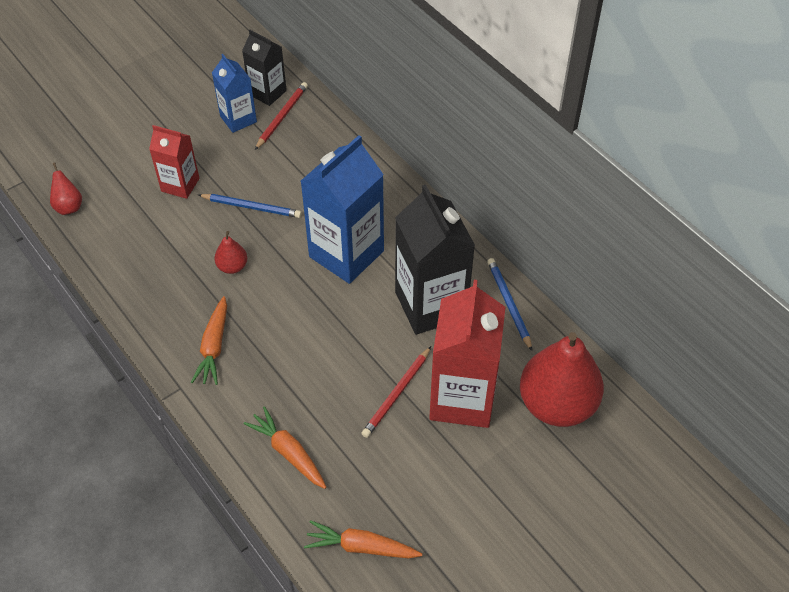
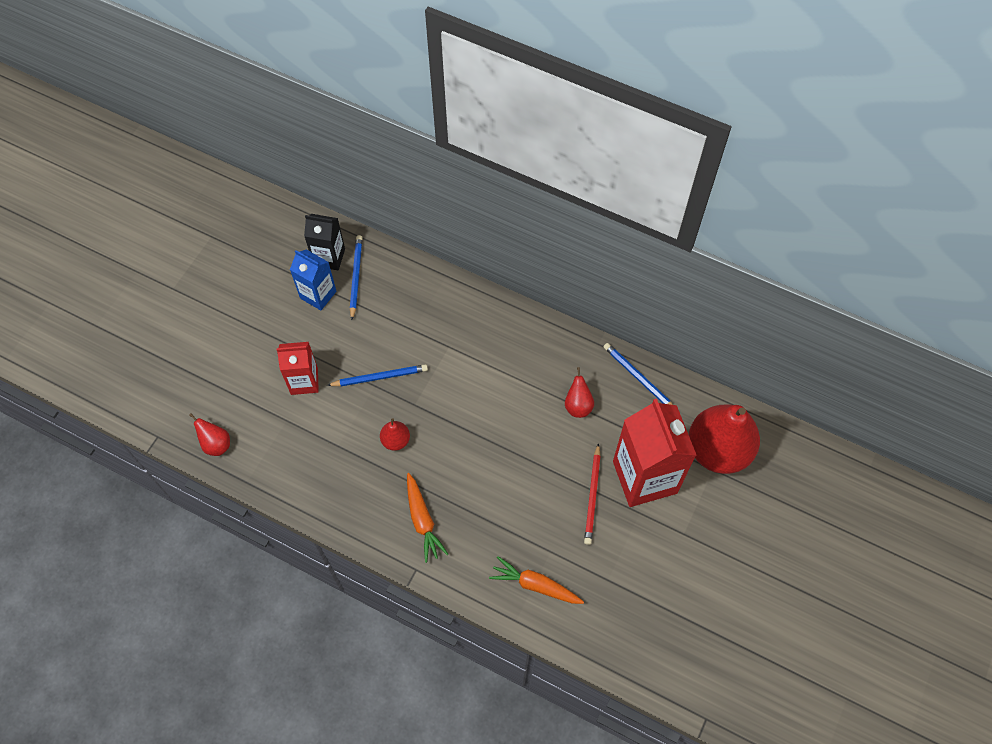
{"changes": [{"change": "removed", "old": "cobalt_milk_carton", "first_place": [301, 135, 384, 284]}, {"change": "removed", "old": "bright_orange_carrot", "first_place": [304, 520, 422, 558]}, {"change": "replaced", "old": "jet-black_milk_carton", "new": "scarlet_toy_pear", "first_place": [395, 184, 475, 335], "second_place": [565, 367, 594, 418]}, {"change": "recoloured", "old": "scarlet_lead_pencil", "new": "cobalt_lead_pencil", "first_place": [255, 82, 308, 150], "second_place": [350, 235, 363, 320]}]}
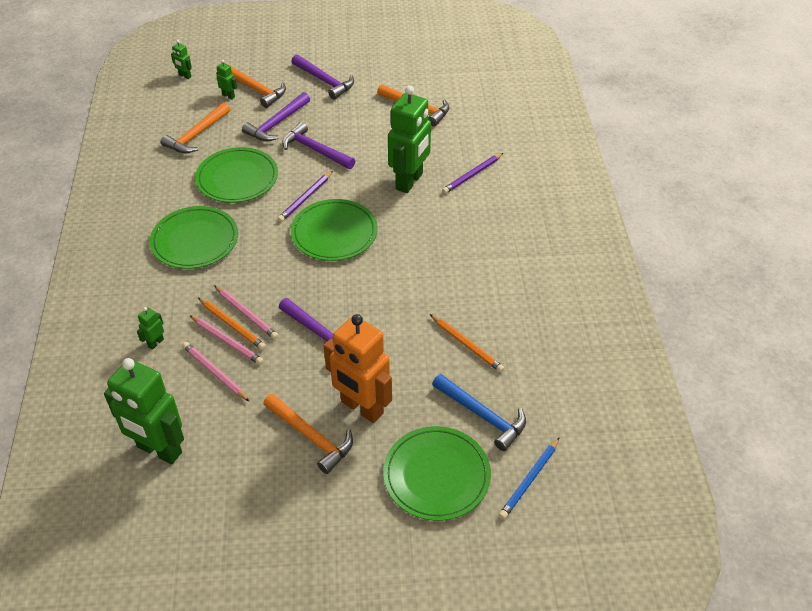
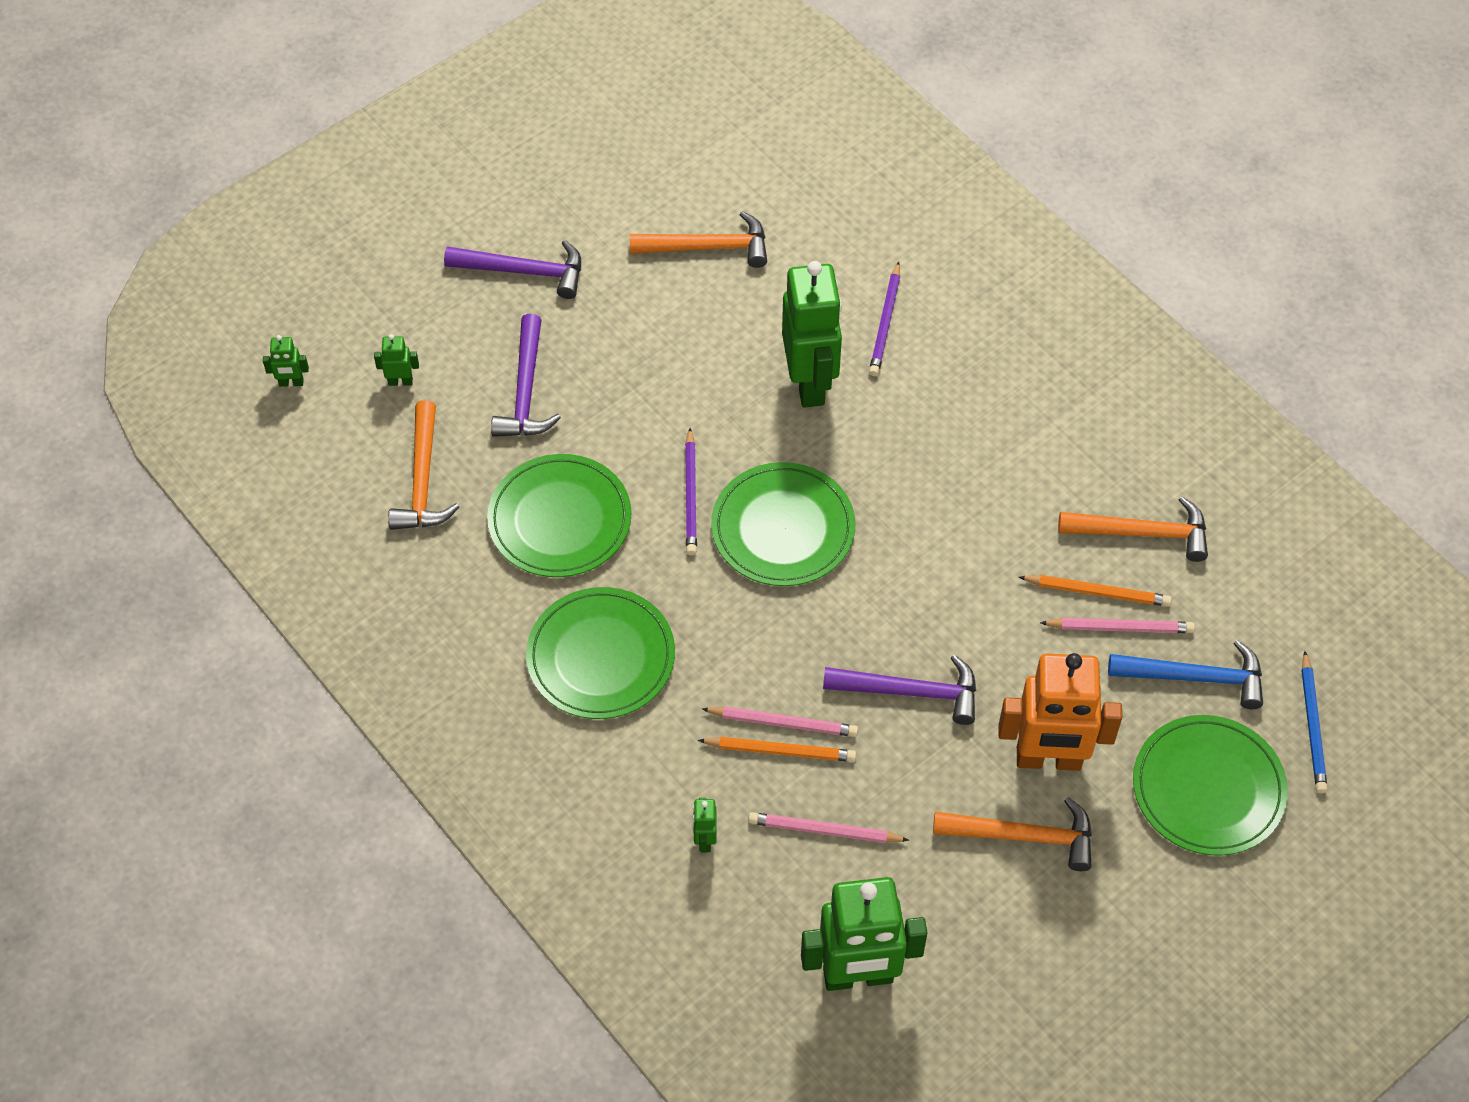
{"changes": [{"change": "removed", "old": "violet_claw_hammer", "first_place": [282, 122, 355, 169]}, {"change": "moved", "old": "rosy_lead_pencil", "first_place": [189, 315, 264, 365], "second_place": [1040, 618, 1195, 633]}, {"change": "moved", "old": "bright_orange_claw_hammer", "first_place": [228, 64, 286, 108], "second_place": [1058, 496, 1208, 562]}]}
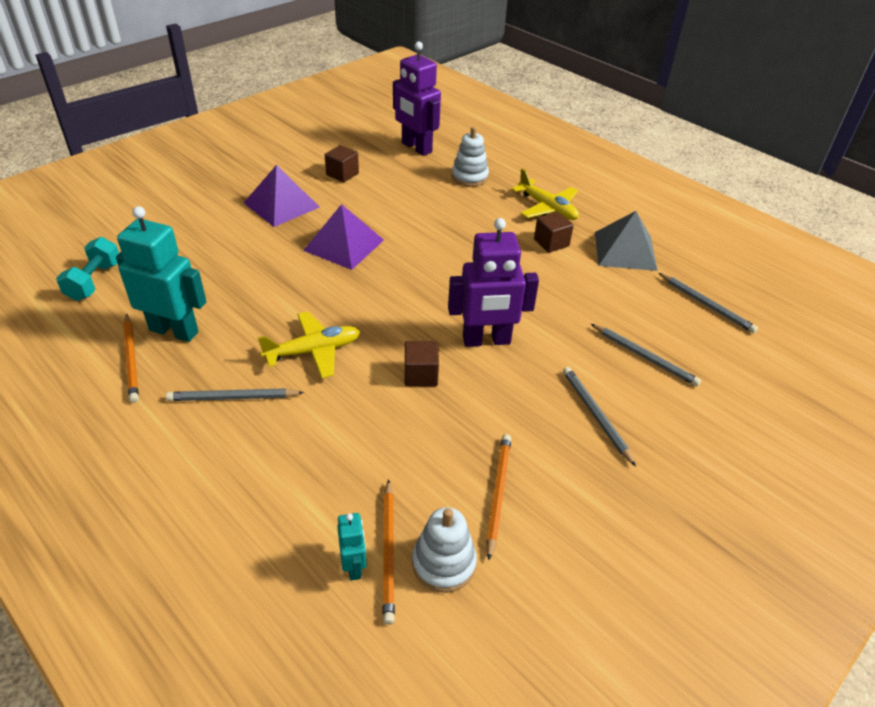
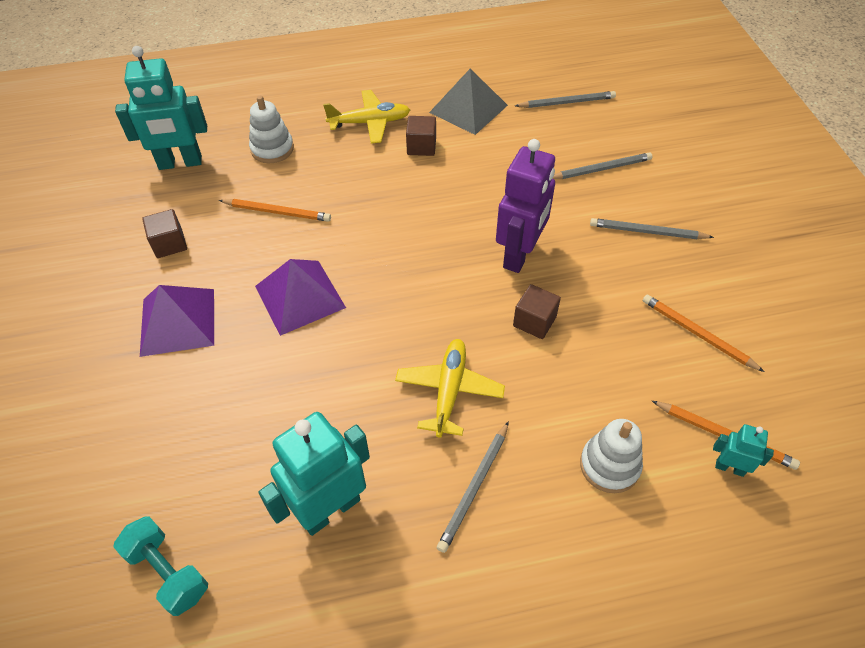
{"changes": [{"change": "moved", "old": "bright_orange_lead_pencil", "first_place": [123, 314, 139, 403], "second_place": [219, 199, 331, 222]}, {"change": "moved", "old": "snow-white_stacking_rings", "first_place": [412, 507, 477, 593], "second_place": [580, 419, 643, 493]}, {"change": "recoloured", "old": "violet_robot_figure", "new": "aqua_robot_figure", "first_place": [393, 41, 441, 156], "second_place": [115, 46, 207, 170]}]}
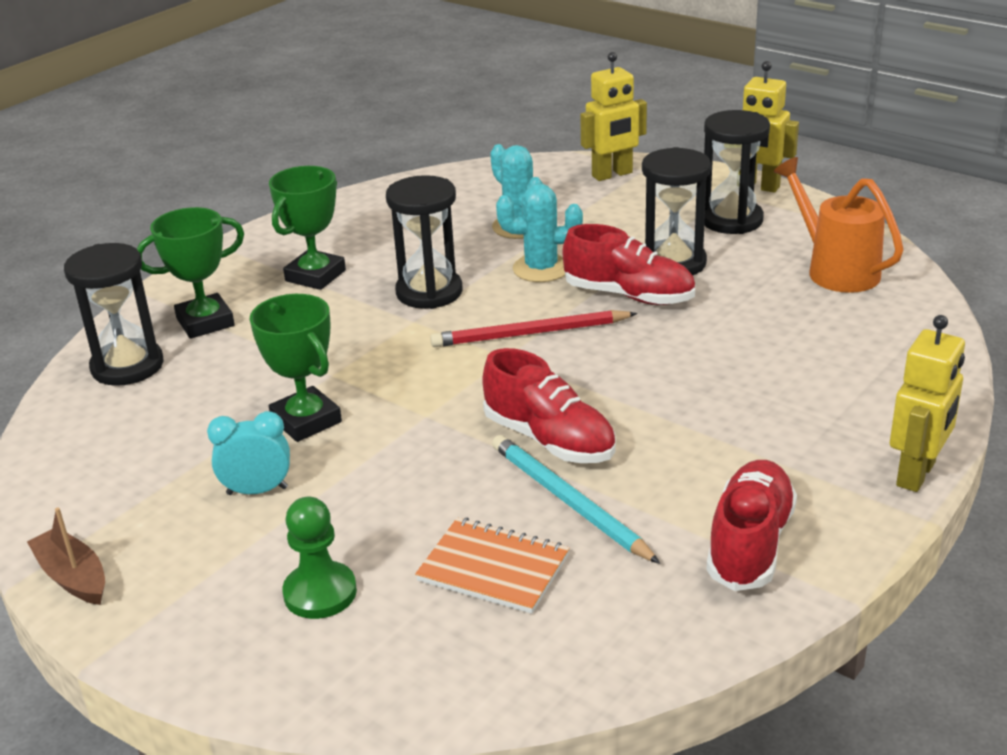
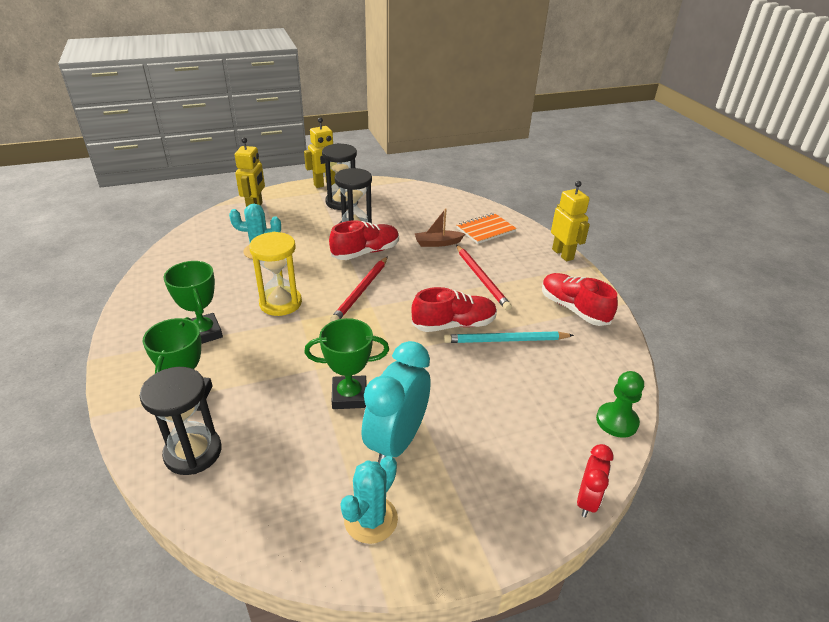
{"changes": [{"change": "removed", "old": "bright_orange_watering_can", "first_place": [773, 157, 904, 293]}, {"change": "added", "new": "scarlet_lead_pencil", "second_place": [456, 245, 512, 310]}, {"change": "added", "new": "scarlet_alarm_clock", "second_place": [577, 444, 614, 518]}, {"change": "moved", "old": "dark_brown_toy_boat", "first_place": [27, 507, 105, 605], "second_place": [415, 208, 465, 247]}, {"change": "moved", "old": "emerald_pawn", "first_place": [282, 497, 357, 619], "second_place": [596, 371, 644, 438]}, {"change": "moved", "old": "bright_orange_notepad", "first_place": [415, 517, 570, 614], "second_place": [457, 213, 517, 244]}, {"change": "moved", "old": "aqua_saguaro_cactus", "first_place": [496, 183, 583, 282], "second_place": [340, 456, 398, 544]}, {"change": "recoloured", "old": "jet-black_sandglass", "new": "yellow_sandglass", "first_place": [386, 175, 462, 309], "second_place": [249, 232, 302, 316]}, {"change": "resized", "old": "aqua_alarm_clock", "first_place": [207, 411, 290, 495], "second_place": [362, 341, 431, 464], "factor": 1.82}]}
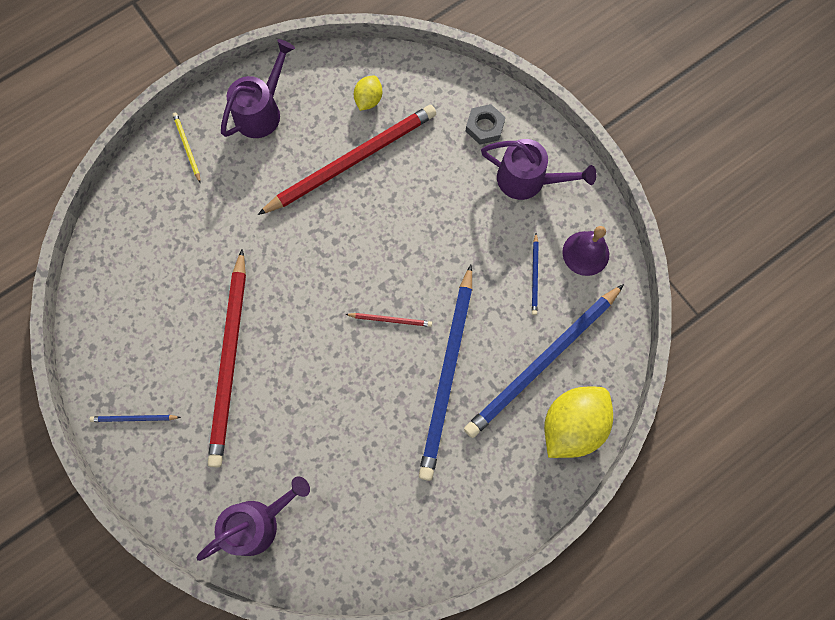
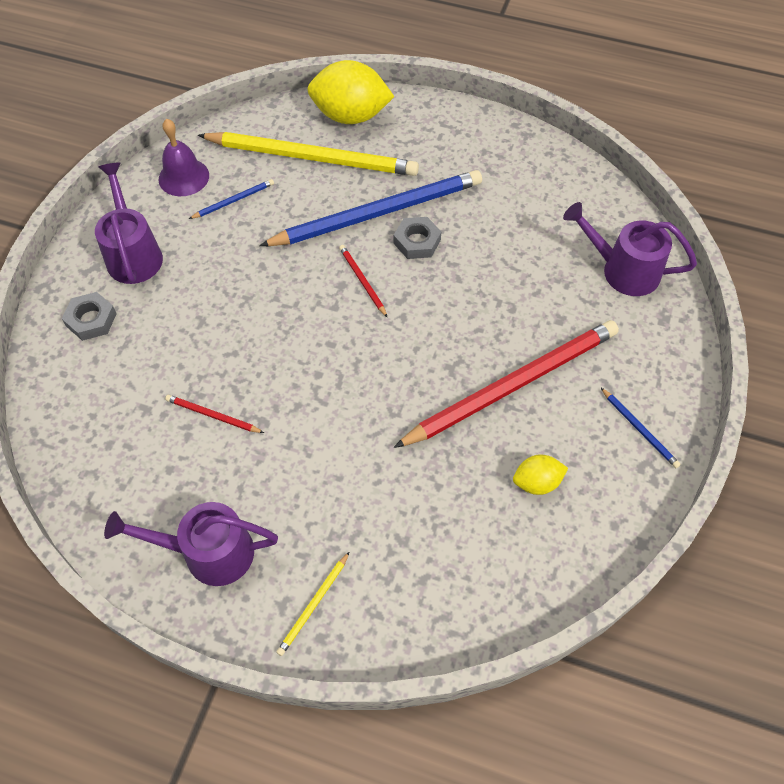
{"changes": [{"change": "added", "new": "grey_hexagon_nut", "second_place": [394, 217, 441, 259]}, {"change": "moved", "old": "yellow_lemon", "first_place": [354, 76, 382, 111], "second_place": [513, 455, 568, 495]}, {"change": "recoloured", "old": "cobalt_lead_pencil", "new": "yellow_lead_pencil", "first_place": [464, 284, 624, 438], "second_place": [198, 132, 419, 176]}, {"change": "resized", "old": "scarlet_lead_pencil", "first_place": [258, 105, 436, 215], "second_place": [165, 395, 264, 433], "factor": 0.4}]}
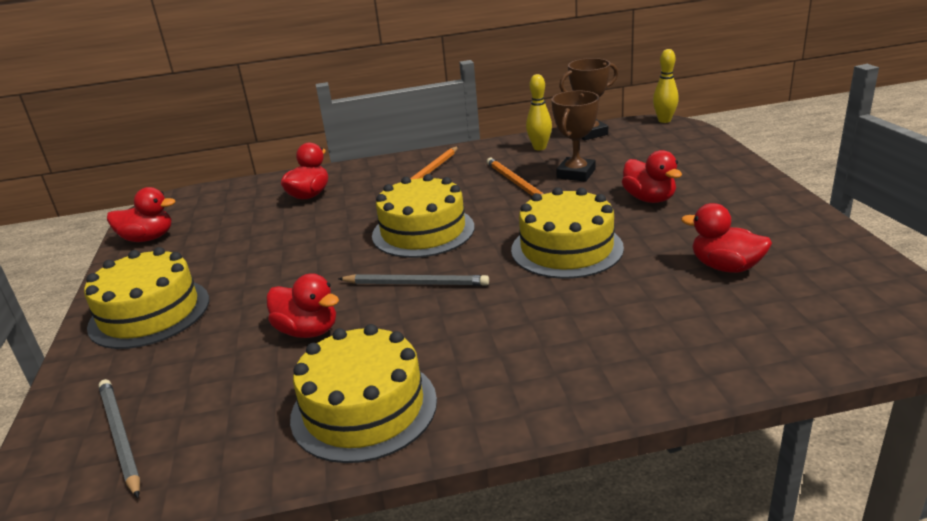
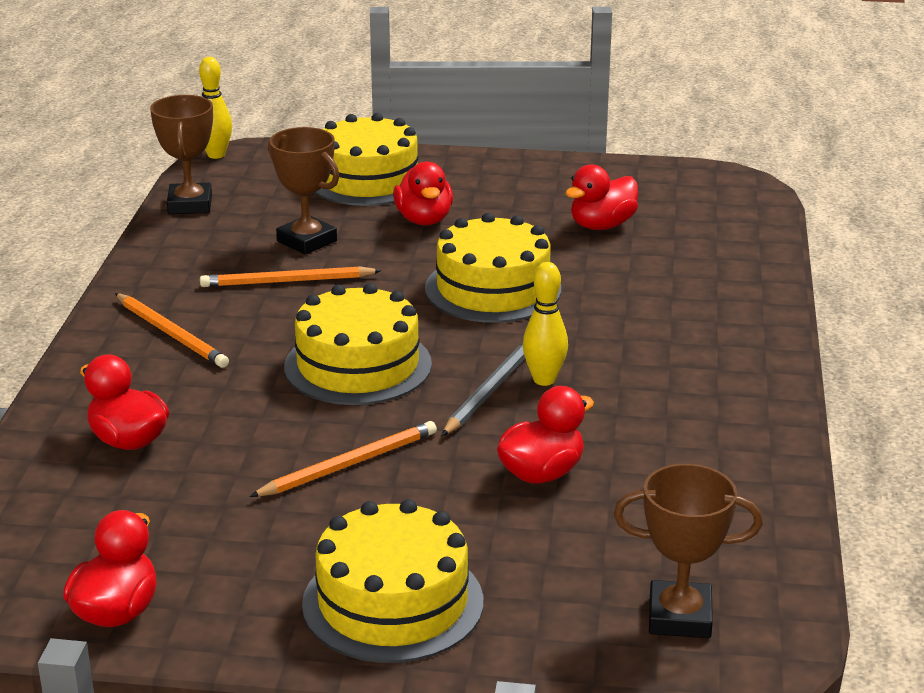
{"changes": [{"change": "added", "new": "bright_orange_lead_pencil", "second_place": [249, 421, 437, 497]}, {"change": "moved", "old": "yellow_cake", "first_place": [290, 324, 437, 463], "second_place": [315, 113, 418, 206]}, {"change": "moved", "old": "yellow_tenpin", "first_place": [526, 74, 552, 150], "second_place": [523, 262, 568, 386]}, {"change": "replaced", "old": "grey_lead_pencil", "new": "dark_brown_trophy", "first_place": [98, 379, 141, 498], "second_place": [614, 464, 763, 638]}, {"change": "turned", "old": "scarlet_toy_duck", "first_place": [622, 150, 682, 203], "second_place": [393, 162, 453, 225], "degrees": 90}]}
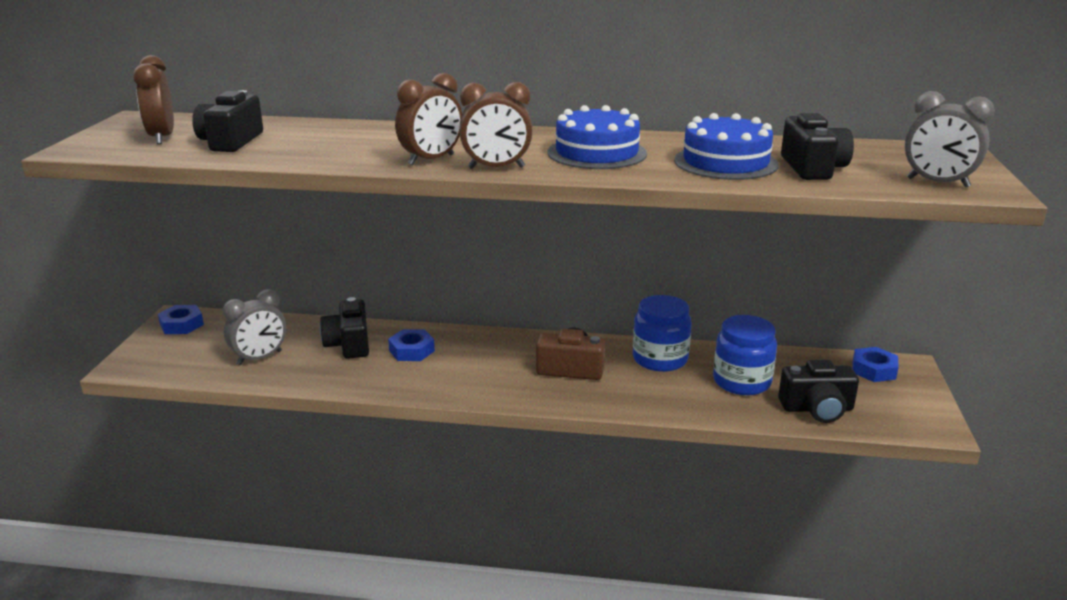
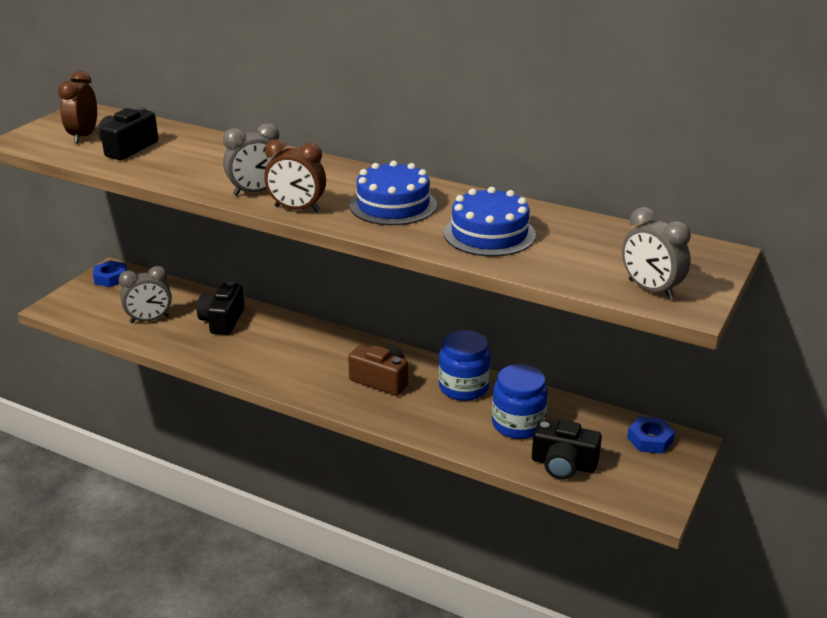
{"changes": [{"change": "removed", "old": "cobalt_hexagon_nut", "first_place": [388, 329, 435, 361]}, {"change": "removed", "old": "jet-black_photo_camera", "first_place": [781, 113, 854, 180]}, {"change": "recoloured", "old": "dark_brown_alarm_clock", "new": "grey_alarm_clock", "first_place": [395, 73, 462, 165], "second_place": [223, 123, 279, 196]}]}
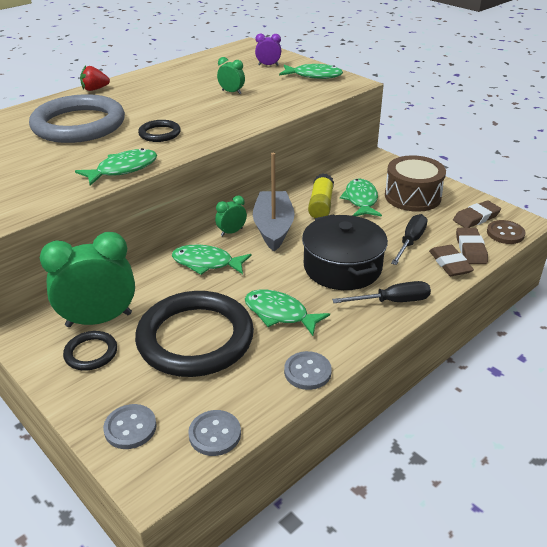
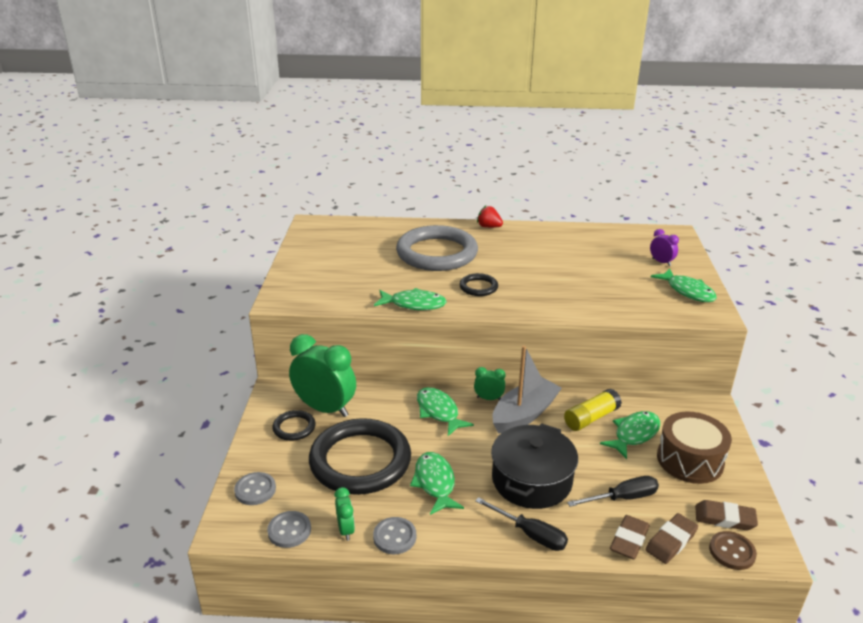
{"changes": [{"change": "moved", "old": "emerald_alarm_clock", "first_place": [217, 57, 245, 94], "second_place": [334, 487, 355, 541]}]}
